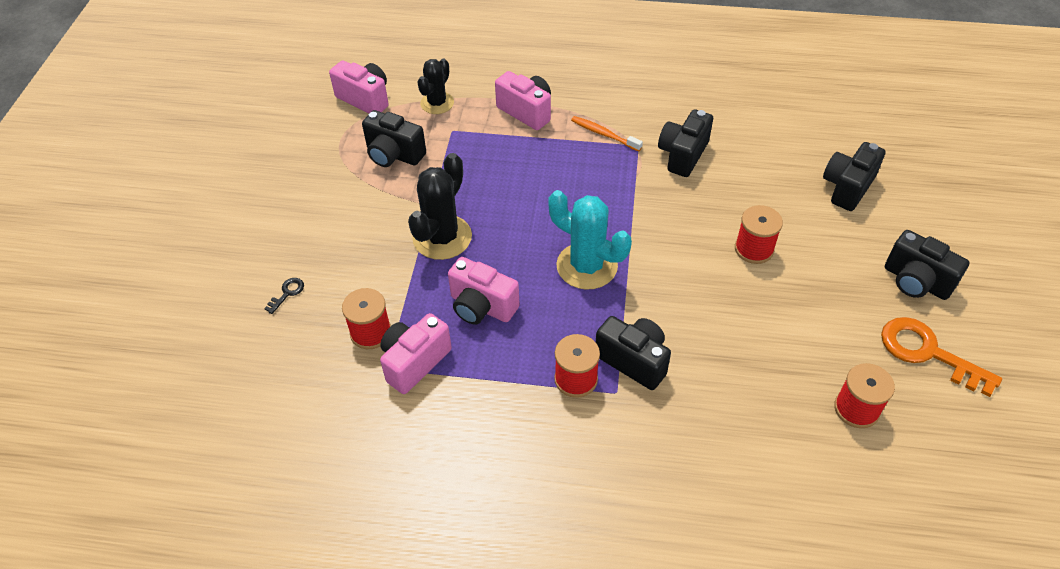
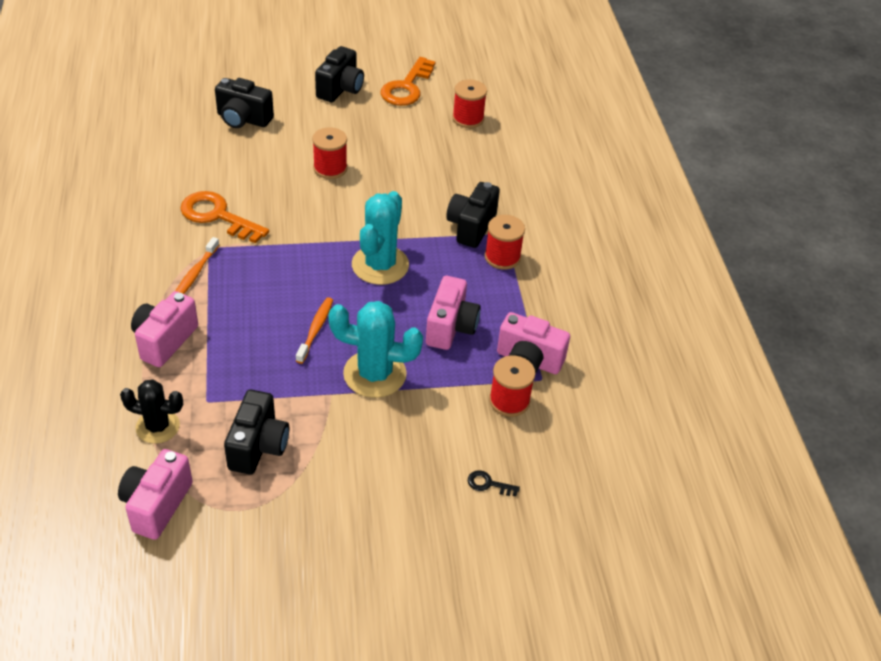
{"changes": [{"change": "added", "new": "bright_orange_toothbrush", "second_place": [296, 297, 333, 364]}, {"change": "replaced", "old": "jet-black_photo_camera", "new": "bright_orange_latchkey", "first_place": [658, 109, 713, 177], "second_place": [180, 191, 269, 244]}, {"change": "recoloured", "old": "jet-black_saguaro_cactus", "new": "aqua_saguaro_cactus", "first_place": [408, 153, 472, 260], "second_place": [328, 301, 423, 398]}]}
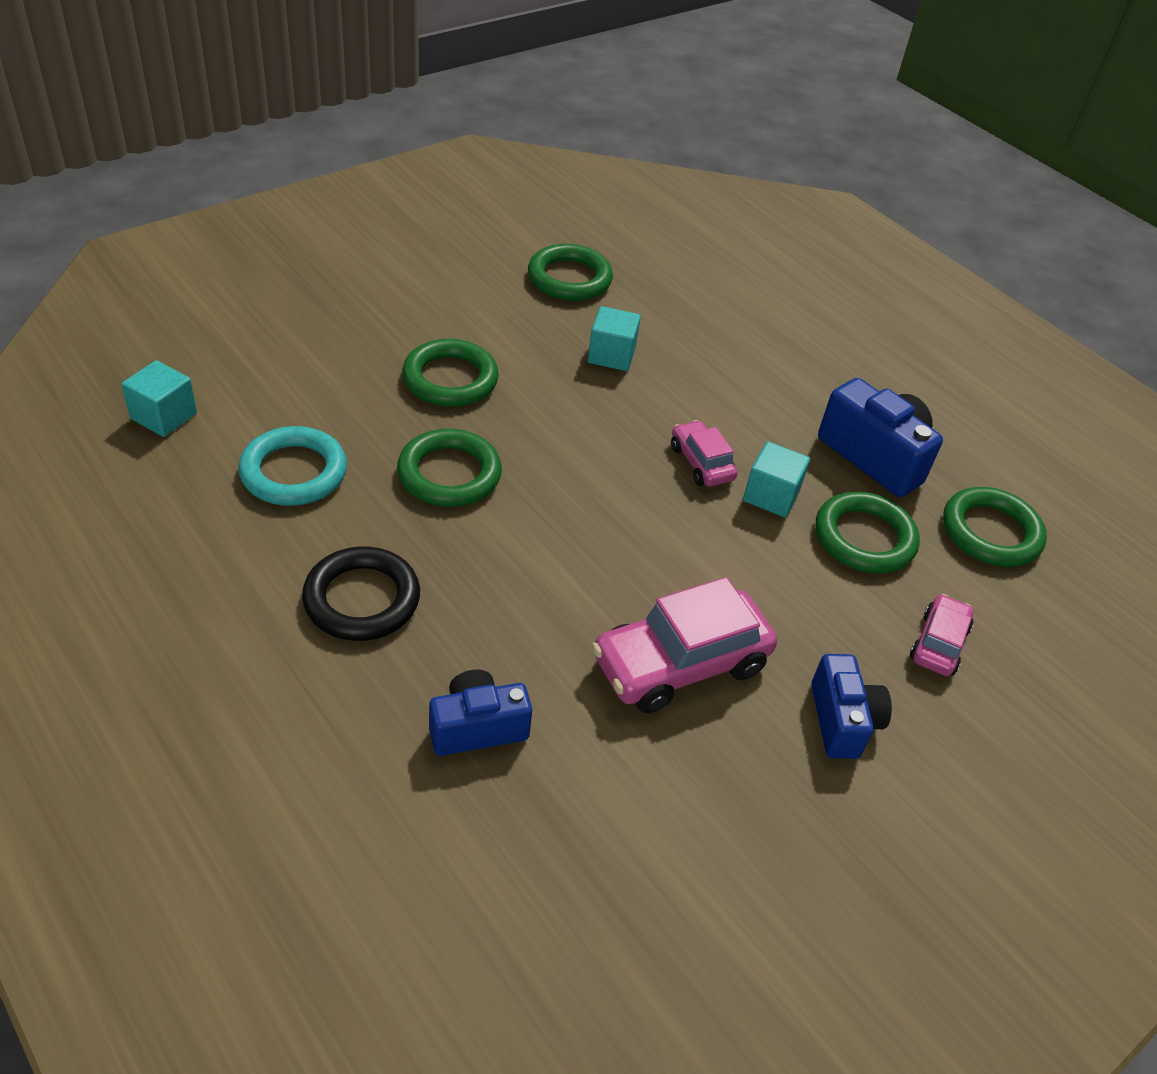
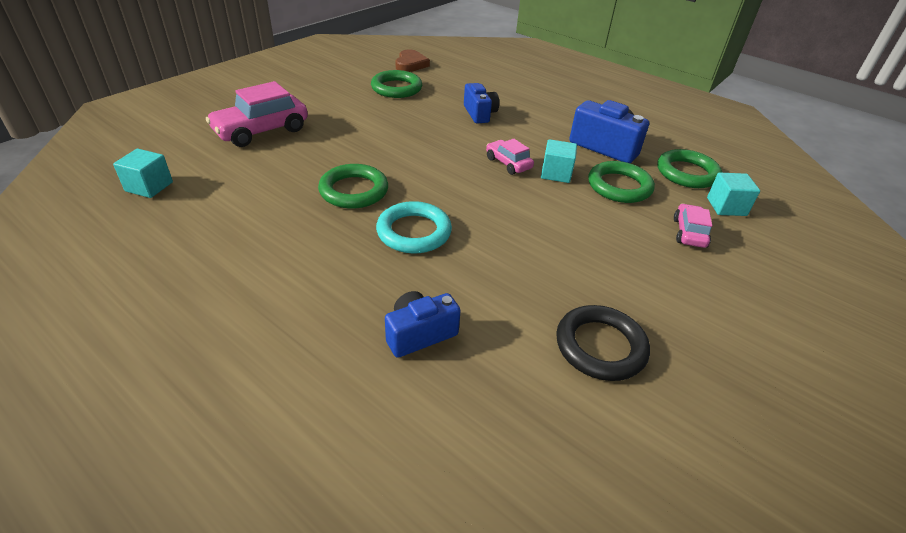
{"changes": [{"change": "removed", "old": "emerald_hoop", "first_place": [402, 339, 499, 407]}, {"change": "added", "new": "dark_brown_heart", "second_place": [396, 49, 430, 72]}, {"change": "moved", "old": "aqua_hoop", "first_place": [238, 426, 347, 506], "second_place": [376, 201, 452, 254]}, {"change": "moved", "old": "jet-black_hoop", "first_place": [302, 547, 420, 641], "second_place": [556, 305, 650, 381]}, {"change": "moved", "old": "aqua_block", "first_place": [588, 306, 641, 371], "second_place": [707, 172, 760, 216]}, {"change": "moved", "old": "rosy_toy_car", "first_place": [592, 577, 777, 713], "second_place": [206, 81, 308, 147]}, {"change": "moved", "old": "cobalt_photo_camera", "first_place": [811, 654, 892, 759], "second_place": [464, 83, 499, 124]}]}
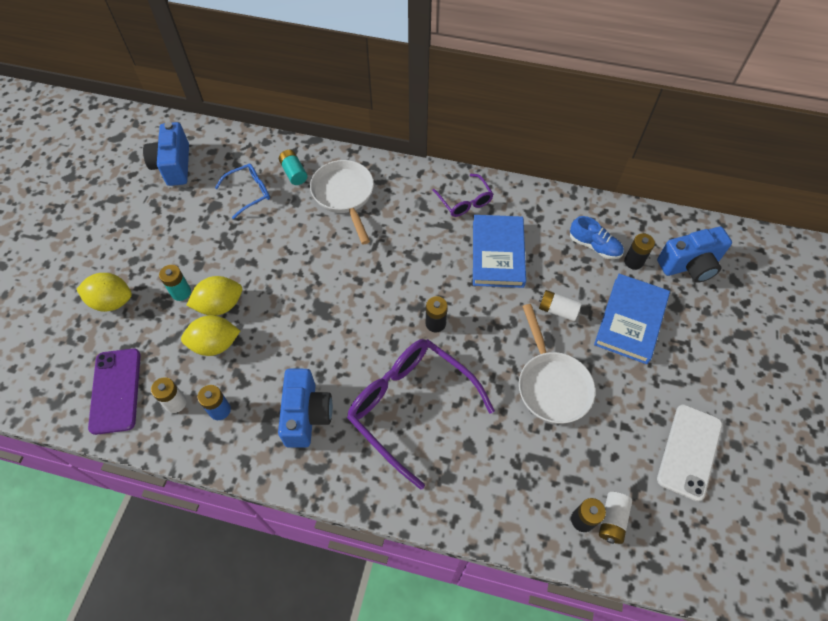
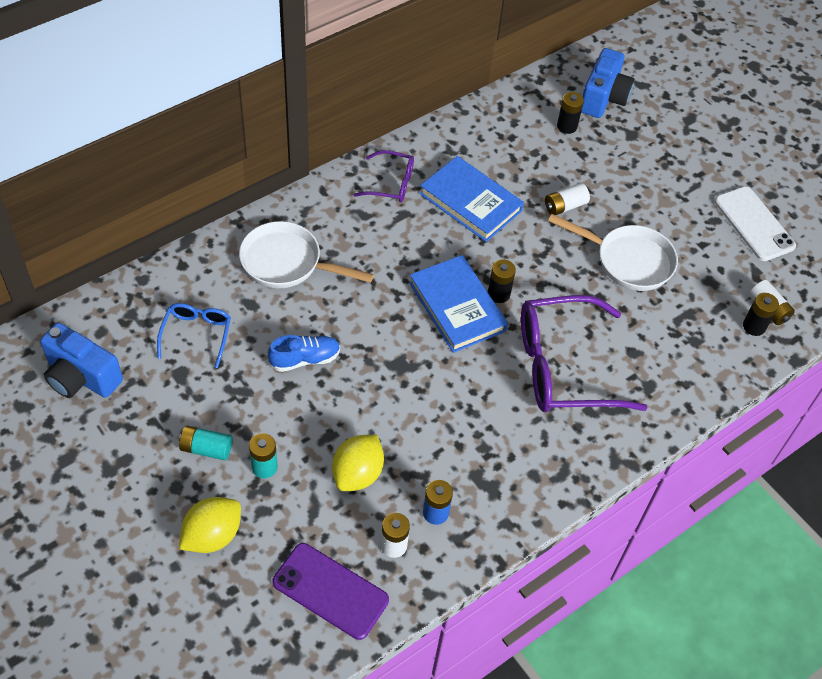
{"changes": [{"change": "removed", "old": "yellow_lemon", "first_place": [186, 276, 242, 316]}, {"change": "removed", "old": "cobalt_photo_camera", "first_place": [278, 369, 333, 448]}, {"change": "moved", "old": "aqua_AA_battery", "first_place": [279, 150, 307, 185], "second_place": [179, 426, 232, 460]}, {"change": "moved", "old": "cobalt_lace-up_shoe", "first_place": [570, 216, 624, 259], "second_place": [268, 335, 340, 372]}, {"change": "moved", "old": "cobalt_hardback", "first_place": [594, 274, 670, 364], "second_place": [409, 255, 508, 353]}]}
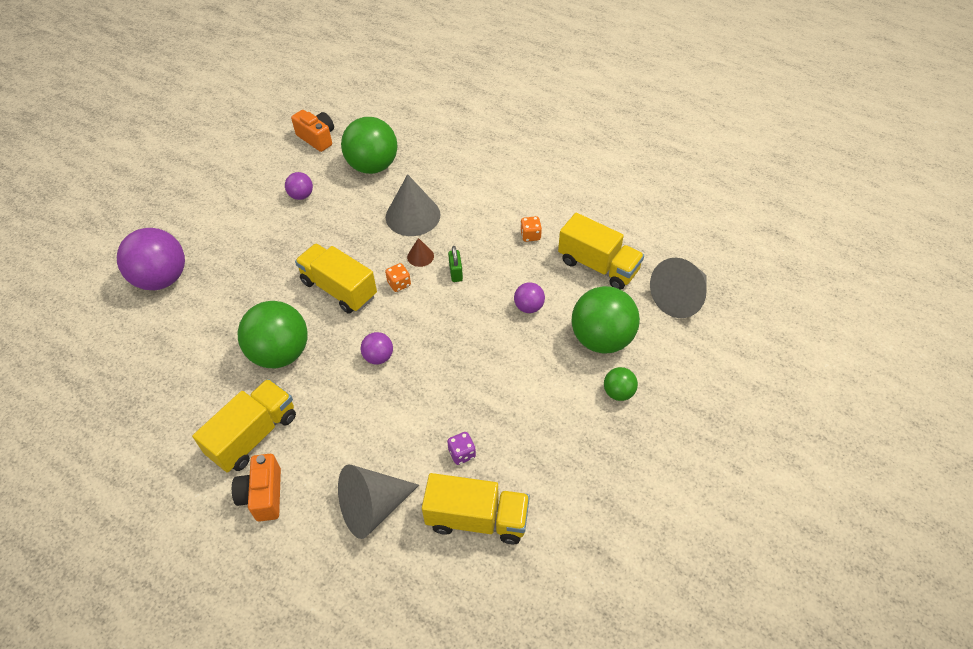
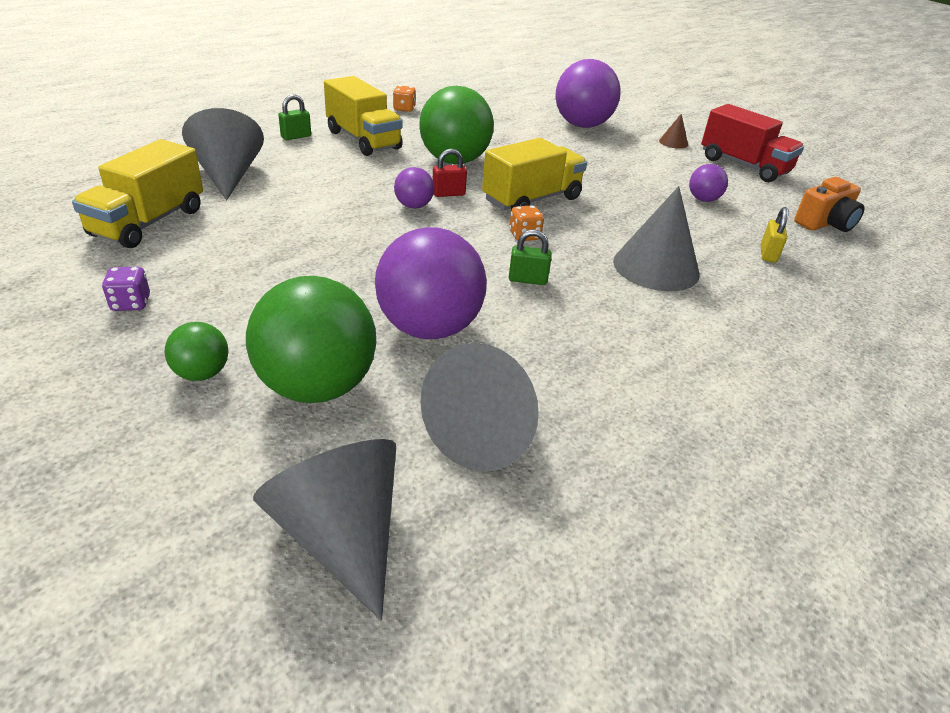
{"changes": [{"change": "added", "new": "scarlet_lock", "second_place": [433, 149, 467, 197]}, {"change": "added", "new": "scarlet_truck", "second_place": [701, 104, 804, 182]}, {"change": "moved", "old": "dark_brown_cone", "first_place": [407, 238, 434, 267], "second_place": [659, 114, 688, 149]}, {"change": "moved", "old": "violet_die", "first_place": [447, 432, 476, 465], "second_place": [102, 267, 150, 311]}, {"change": "moved", "old": "bright_orange_die", "first_place": [520, 216, 542, 242], "second_place": [393, 85, 416, 112]}, {"change": "replaced", "old": "bright_orange_photo_camera", "new": "emerald_lock", "first_place": [232, 454, 281, 522], "second_place": [278, 94, 311, 140]}, {"change": "replaced", "old": "emerald_sphere", "new": "yellow_lock", "first_place": [341, 117, 397, 174], "second_place": [761, 207, 788, 263]}, {"change": "replaced", "old": "yellow_truck", "new": "grey_cone", "first_place": [558, 213, 644, 290], "second_place": [420, 343, 539, 471]}, {"change": "resized", "old": "violet_sphere", "first_place": [514, 282, 545, 313], "second_place": [375, 227, 487, 339], "factor": 2.07}]}
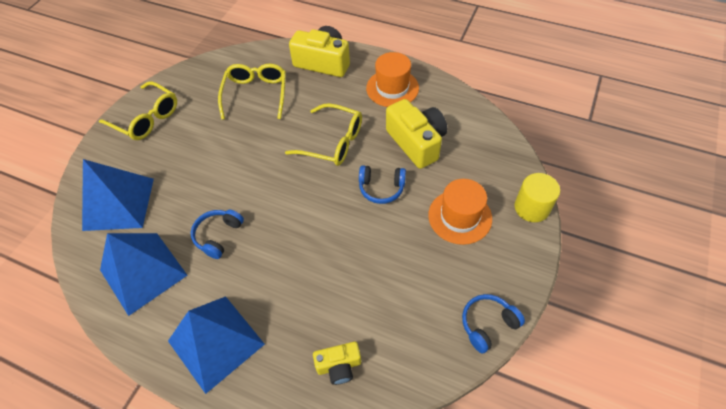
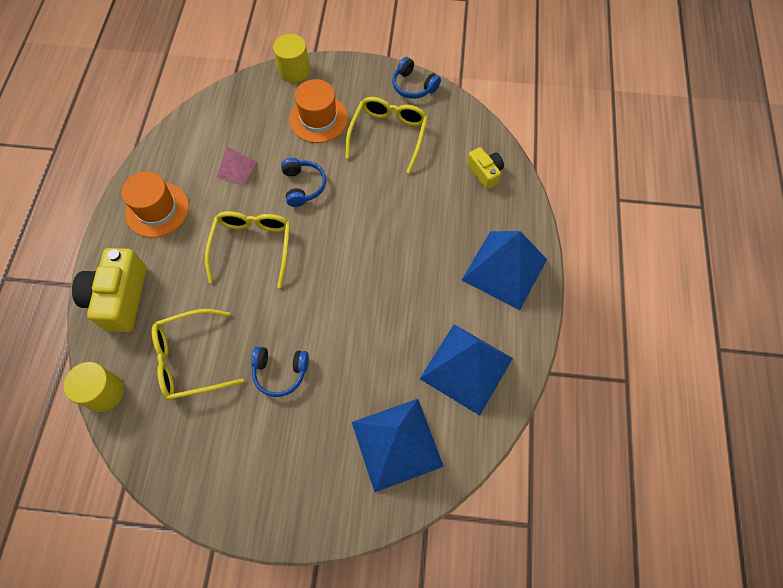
{"changes": [{"change": "added", "new": "yellow_solid_cylinder", "second_place": [64, 362, 124, 412]}, {"change": "moved", "old": "yellow_glasses", "first_place": [99, 81, 177, 140], "second_place": [345, 97, 428, 174]}, {"change": "moved", "old": "cobalt_headset", "first_place": [191, 210, 244, 259], "second_place": [251, 347, 309, 397]}, {"change": "replaced", "old": "yellow_photo_camera", "new": "rosy_pyramid", "first_place": [386, 99, 447, 169], "second_place": [216, 147, 256, 186]}]}
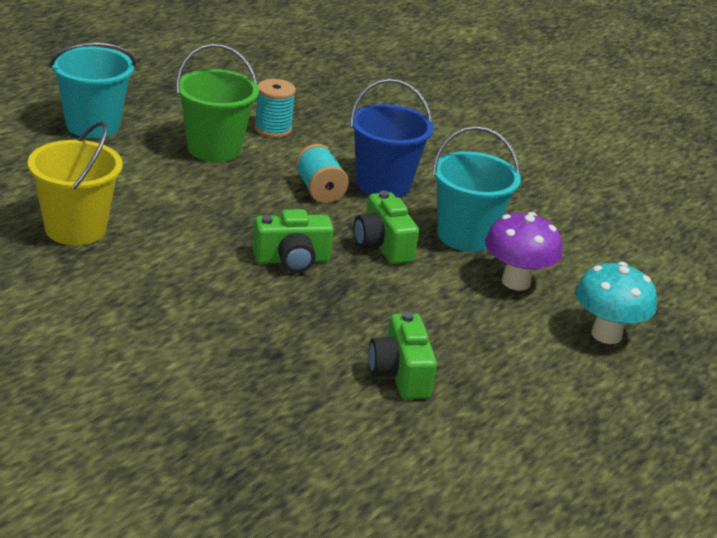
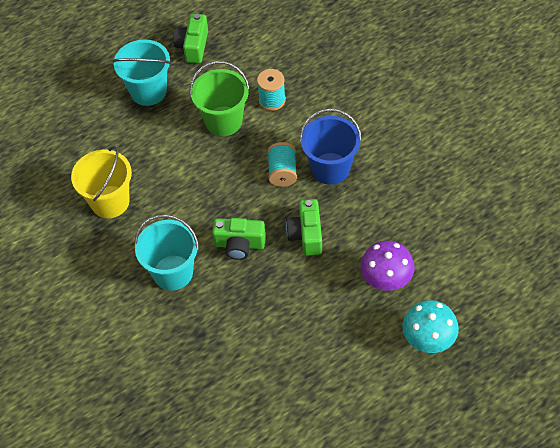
{"changes": [{"change": "moved", "old": "emerald_photo_camera", "first_place": [368, 312, 437, 399], "second_place": [173, 14, 208, 63]}, {"change": "moved", "old": "aqua_pail", "first_place": [433, 126, 521, 252], "second_place": [134, 215, 199, 290]}]}
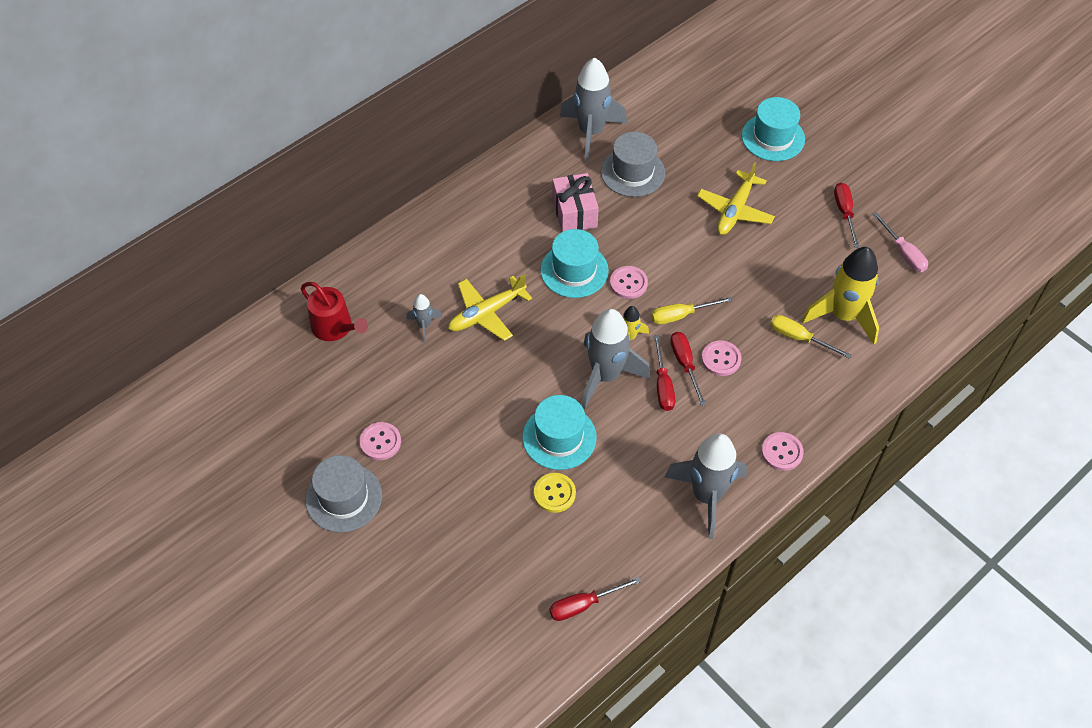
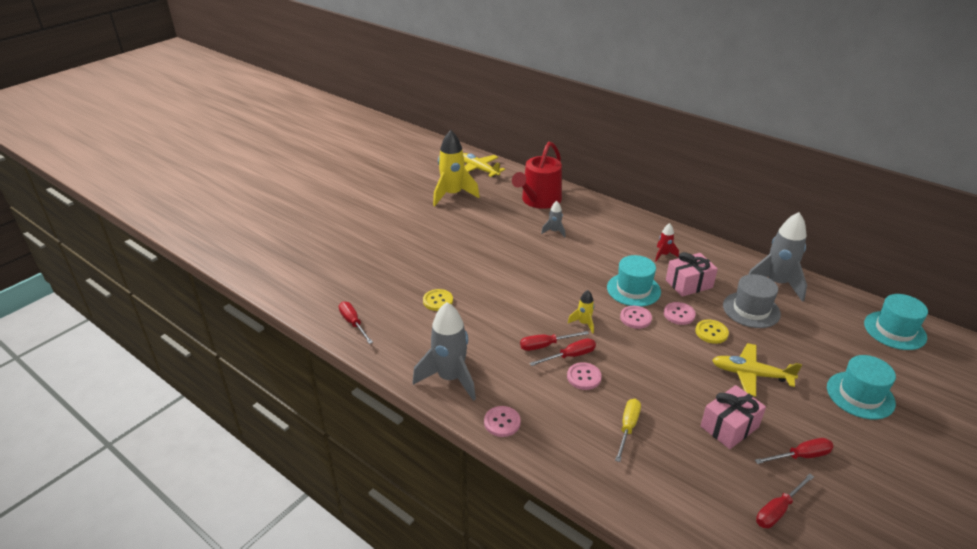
{"changes": [{"change": "removed", "old": "grey_hat", "first_place": [306, 455, 382, 533]}, {"change": "removed", "old": "grey_spaceship", "first_place": [582, 309, 650, 409]}, {"change": "removed", "old": "yellow_screwdriver", "first_place": [651, 297, 733, 325]}, {"change": "added", "new": "scarlet_spaceship", "second_place": [655, 223, 679, 261]}, {"change": "added", "new": "yellow_sewing_button", "second_place": [695, 320, 729, 344]}, {"change": "added", "new": "rosy_present", "second_place": [701, 385, 766, 449]}, {"change": "moved", "old": "rosy_sewing_button", "first_place": [360, 422, 401, 460], "second_place": [664, 302, 696, 325]}, {"change": "moved", "old": "yellow_toy_plane", "first_place": [448, 274, 532, 341], "second_place": [463, 153, 505, 177]}, {"change": "moved", "old": "aqua_hat", "first_place": [522, 395, 597, 470], "second_place": [864, 294, 928, 350]}, {"change": "moved", "old": "yellow_spaceship", "first_place": [802, 247, 879, 344], "second_place": [433, 130, 480, 206]}, {"change": "recoloured", "old": "rosy_screwdriver", "new": "scarlet_screwdriver", "first_place": [873, 212, 928, 272], "second_place": [756, 473, 814, 528]}, {"change": "resized", "old": "scarlet_watering_can", "first_place": [301, 282, 368, 341], "second_place": [512, 142, 562, 209], "factor": 1.53}]}
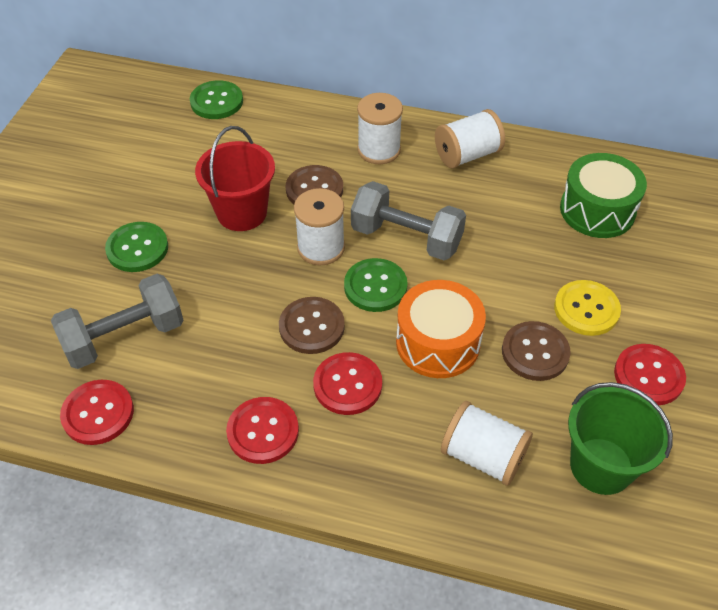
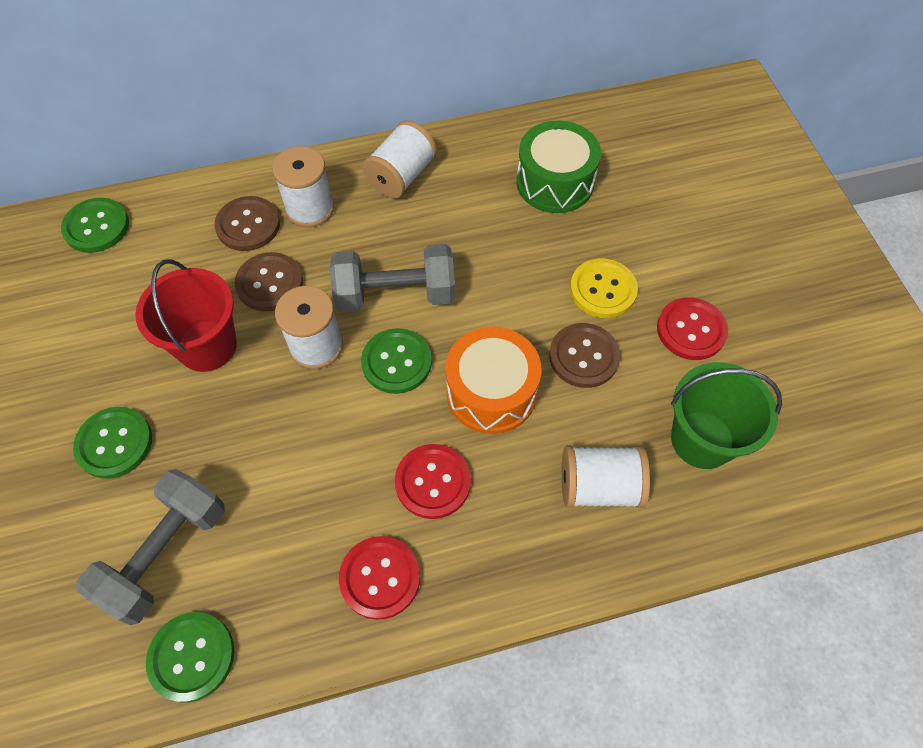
{"changes": [{"change": "moved", "old": "dark_brown_sewing_button", "first_place": [279, 297, 345, 354], "second_place": [215, 196, 280, 251]}, {"change": "recoloured", "old": "scarlet_sewing_button", "new": "emerald_sewing_button", "first_place": [60, 380, 134, 445], "second_place": [146, 612, 234, 702]}]}
